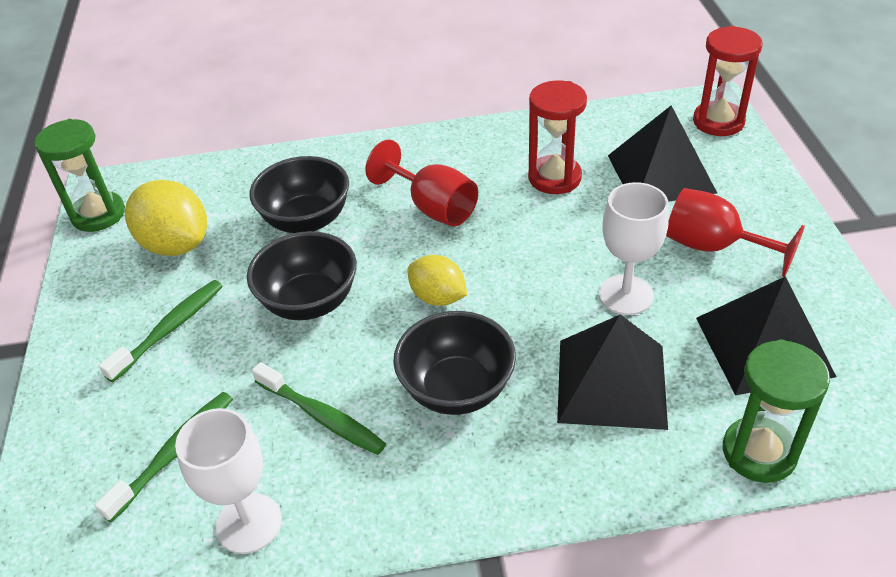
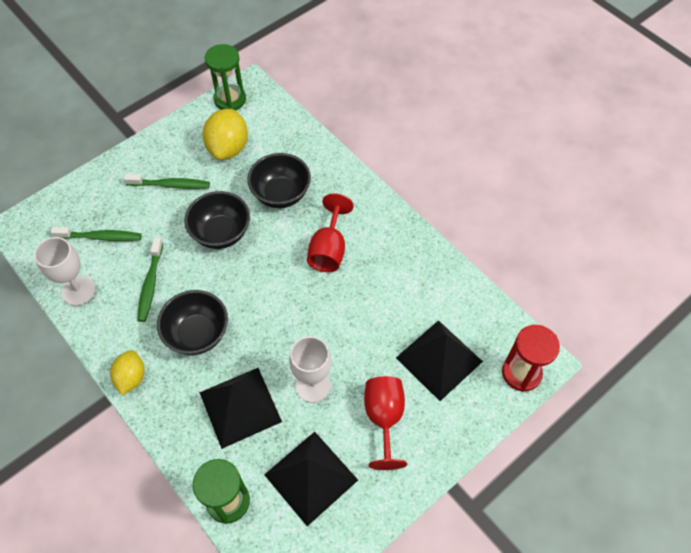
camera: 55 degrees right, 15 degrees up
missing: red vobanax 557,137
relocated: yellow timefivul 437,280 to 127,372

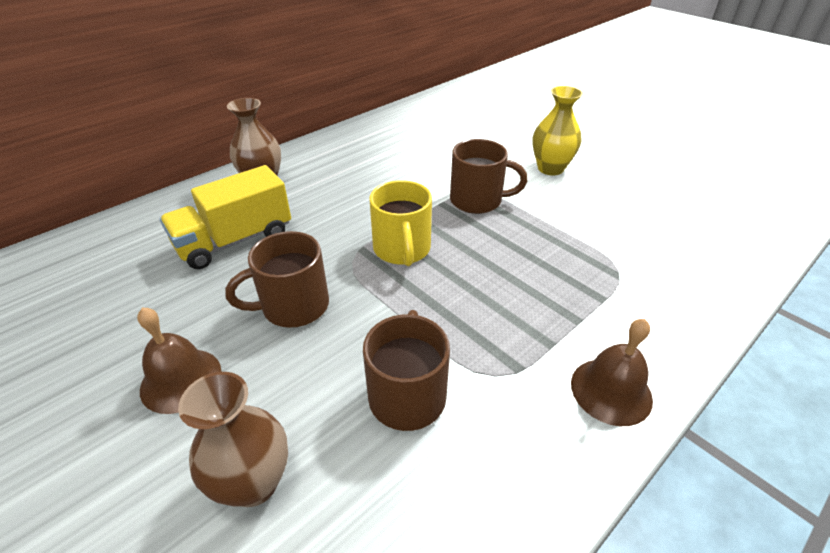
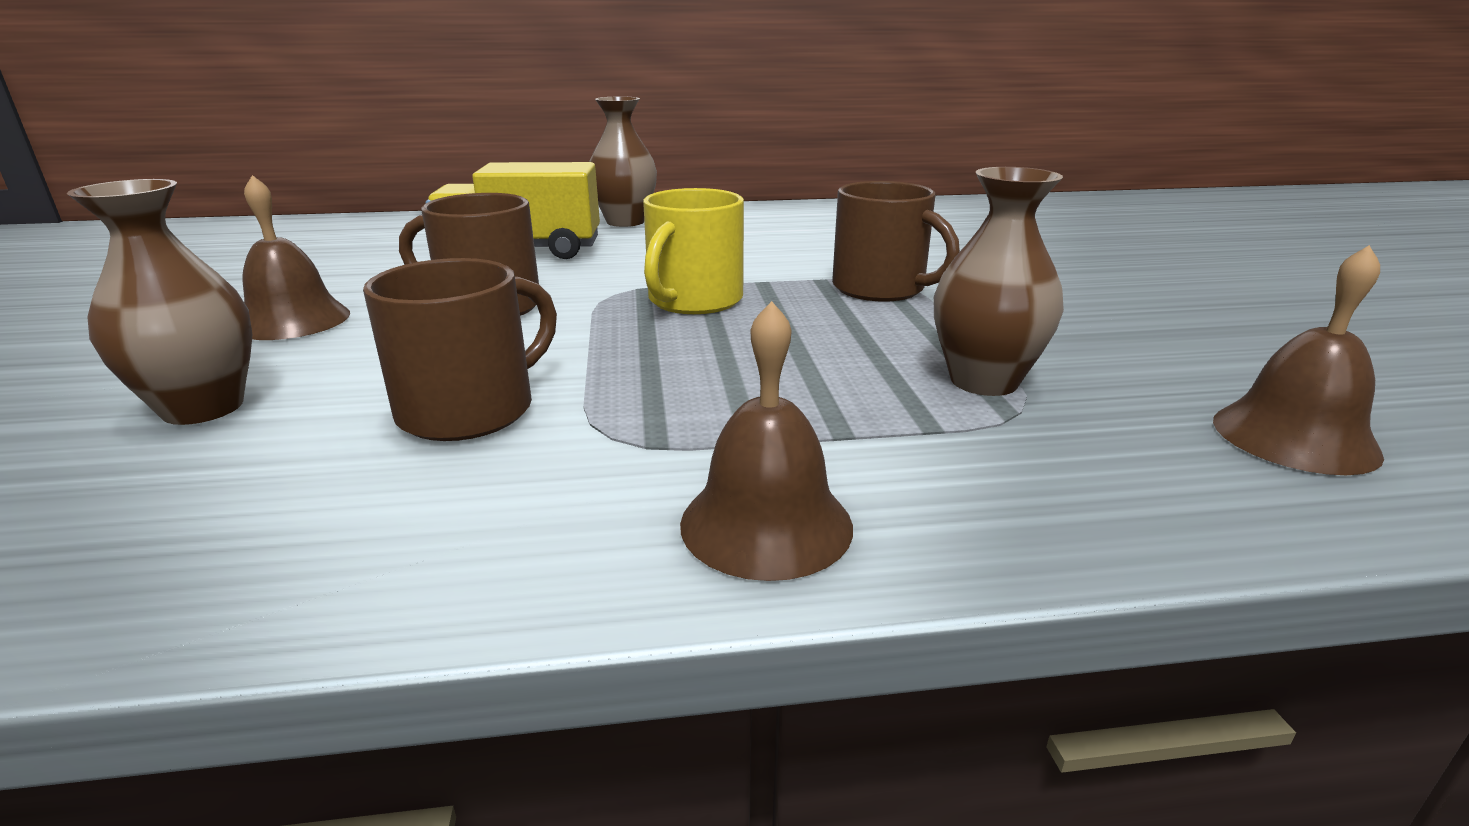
camera: 35 degrees right, 15 degrees down
missing: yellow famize 557,130
appeared: brown famize 999,281; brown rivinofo 1298,360

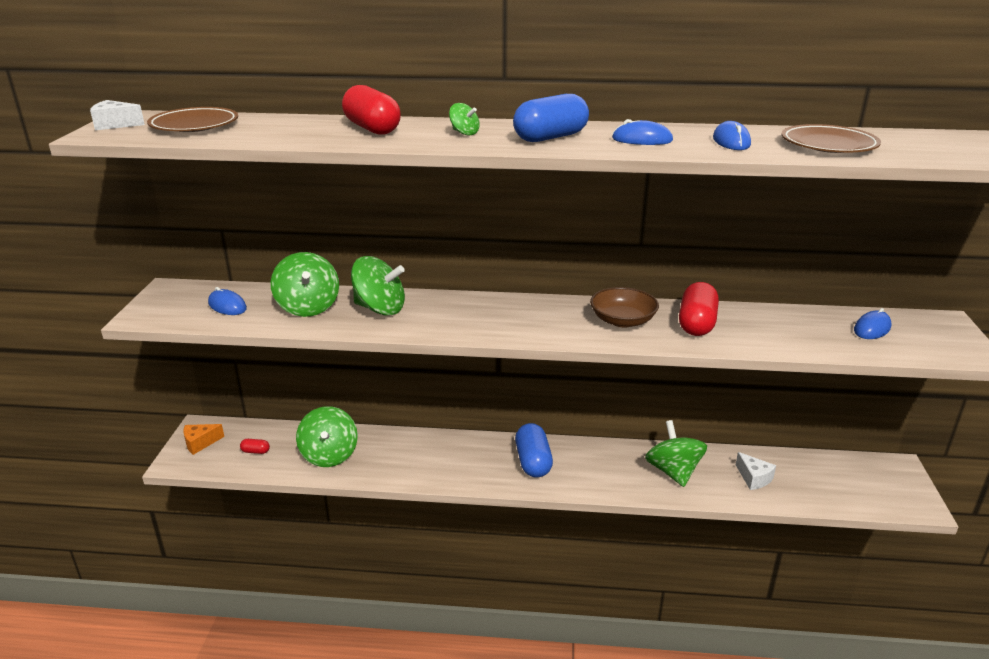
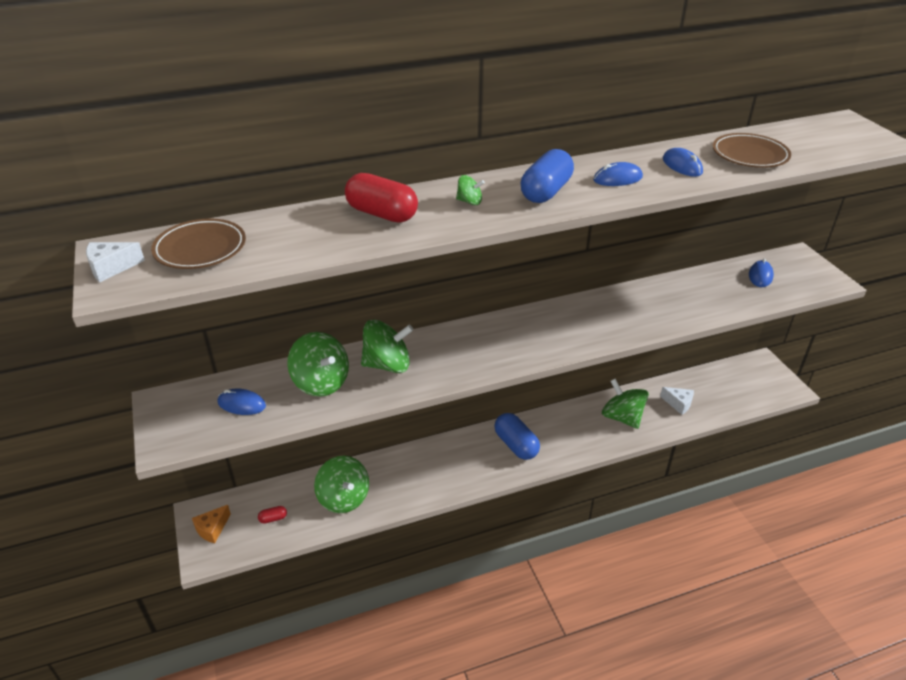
camera: 25 degrees left, 10 degrees up
missing: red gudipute 699,309; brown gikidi 624,307

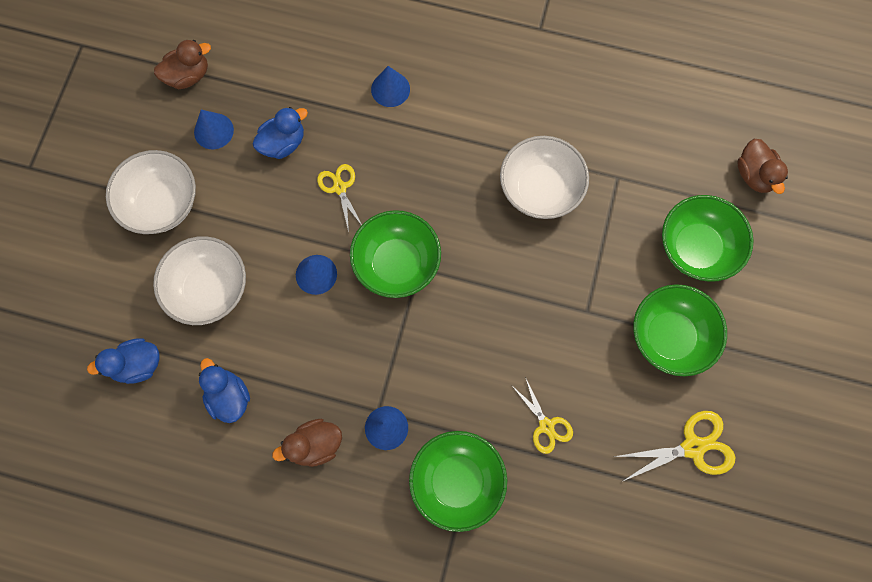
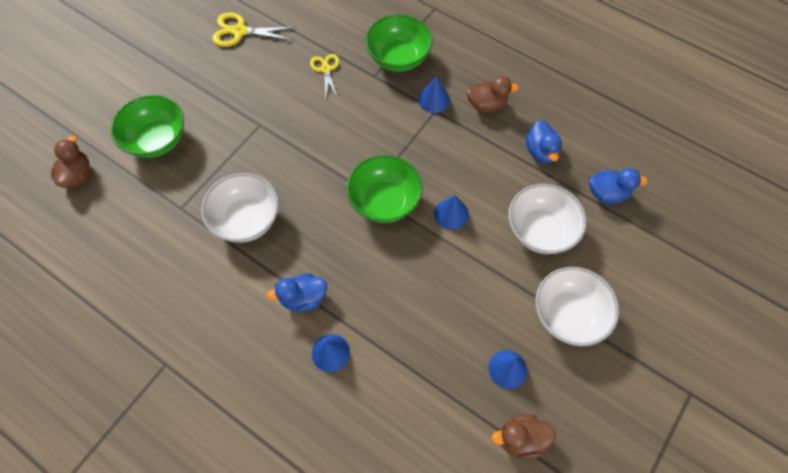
camera: 160 degrees left, 10 degrees down
missing: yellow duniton 339,198; green gikidi 680,330
relocated: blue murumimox 280,133 to 297,292

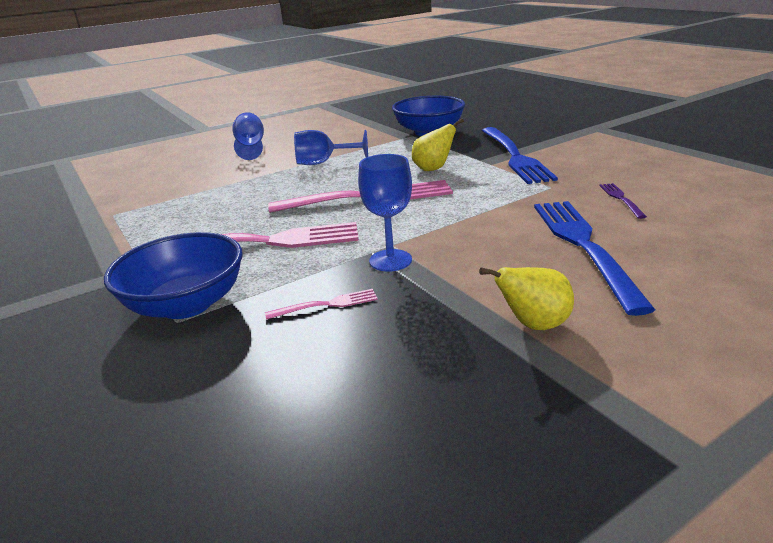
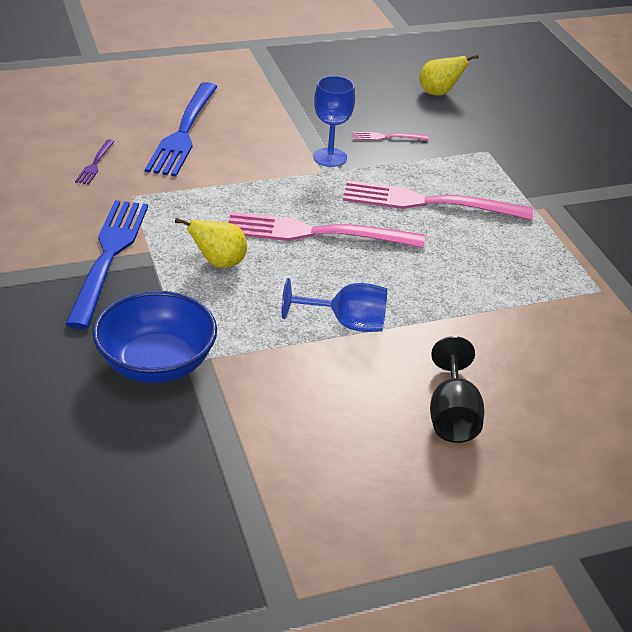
camera: 170 degrees left, 10 degrees up
missing: blue gikidi 173,275
relocated: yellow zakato 526,298 to 449,75
colour: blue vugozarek 248,136 to black vugozarek 457,389

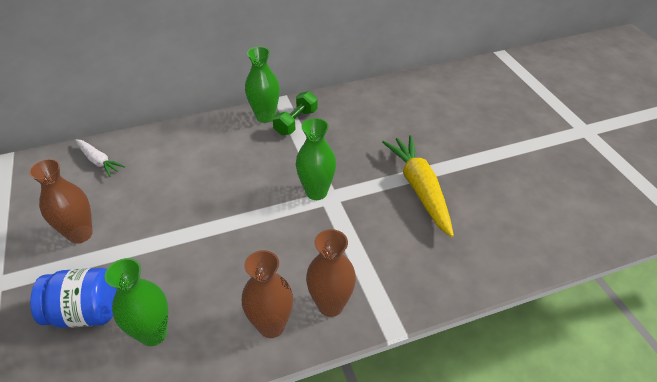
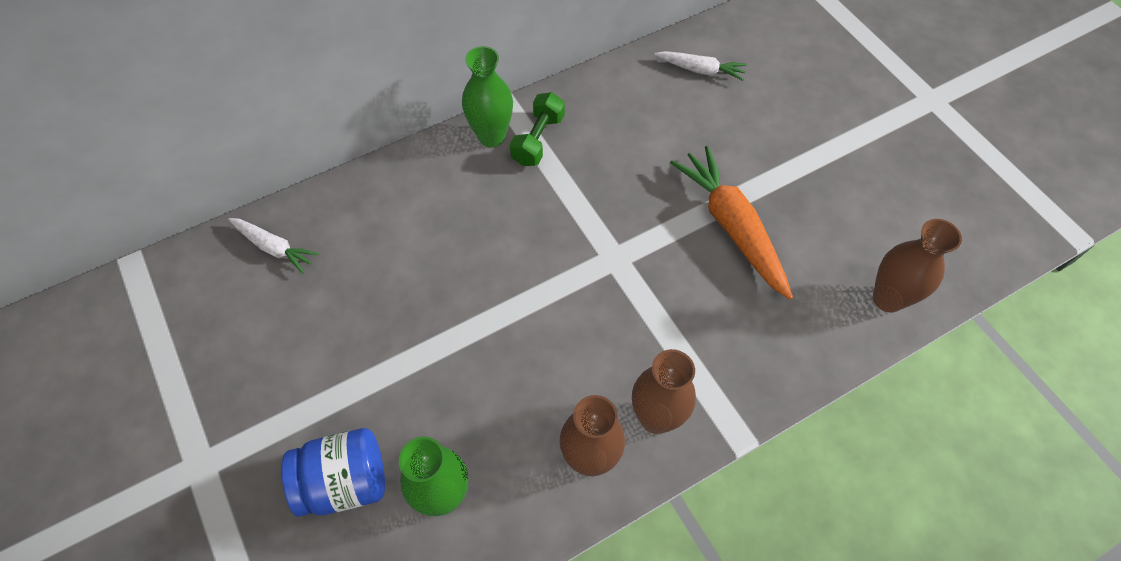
camera: 10 degrees left, 15 degrees up
missing: green famize 316,159
appeared: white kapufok 700,66
relocated: brown famize 61,201 to 917,266
colour: yellow kapufok 418,186 to orange kapufok 731,223

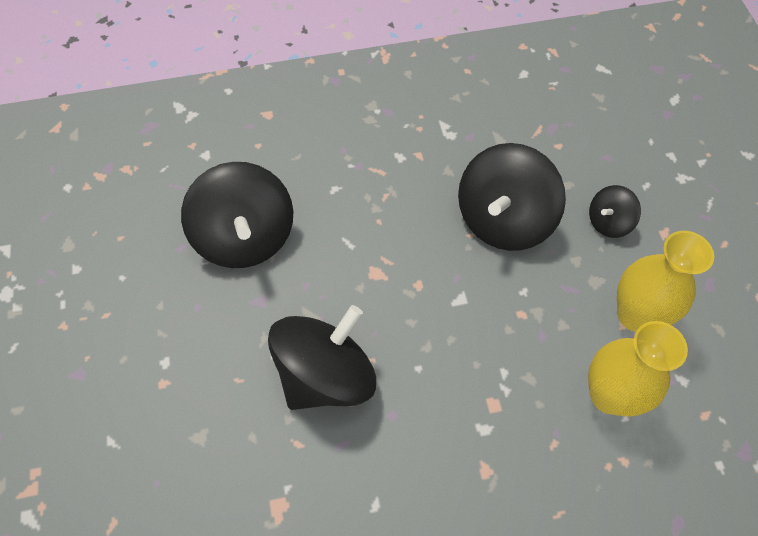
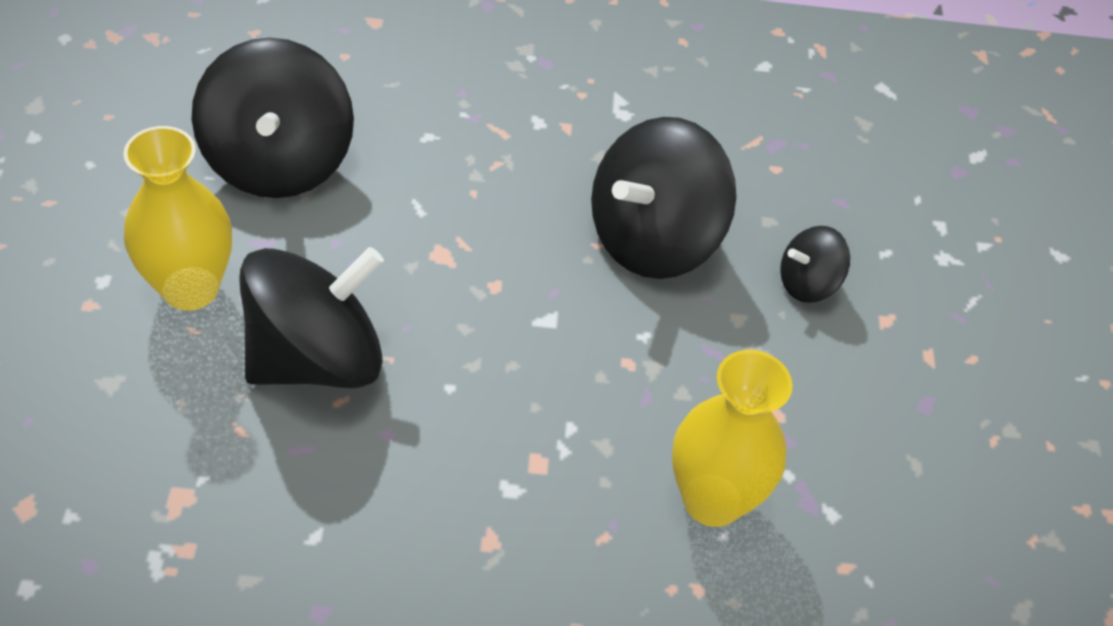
camera: 10 degrees right, 10 degrees down
relocated: yellow famize 665,281 to 177,218

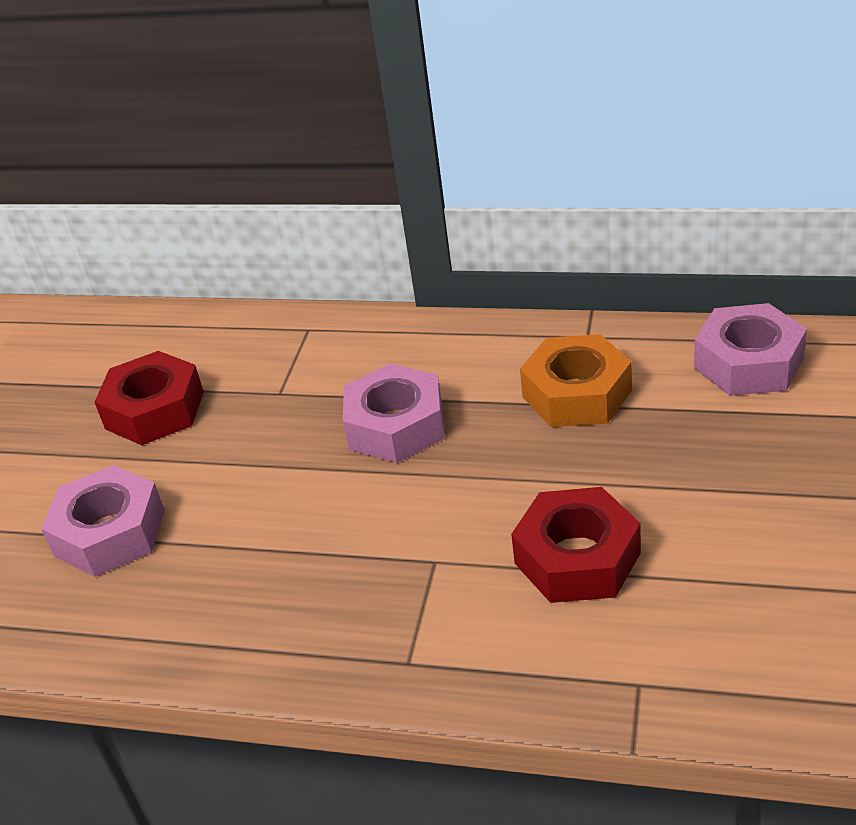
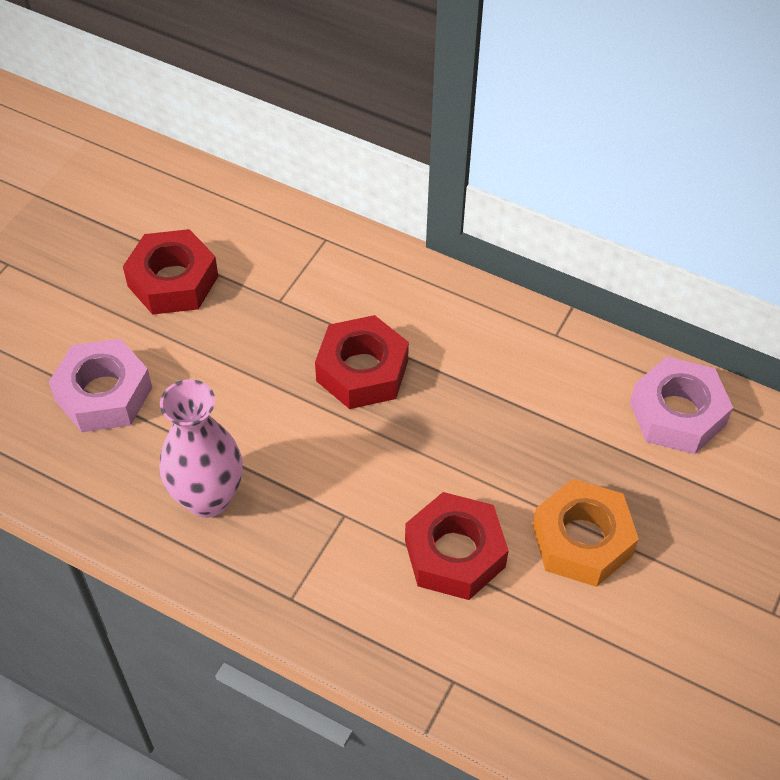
camera: 10 degrees right, 15 degrees up
appeared: pink famize 201,448
relocated: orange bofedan 576,380 to 585,533
colour: pink bofedan 393,413 to red bofedan 362,362

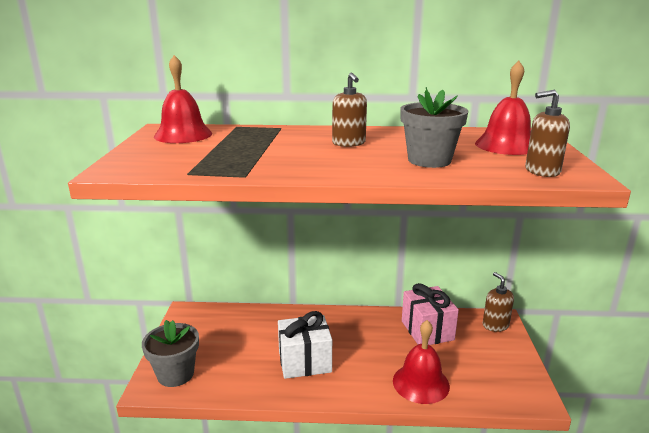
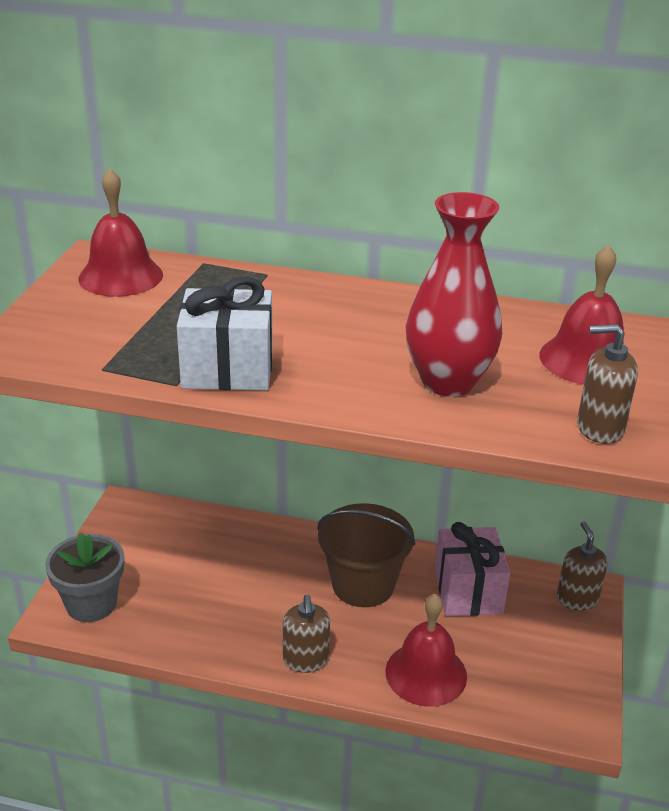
camera: 10 degrees right, 10 degrees up
appeared: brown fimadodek 366,555
relocated: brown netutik 349,110 to 306,634; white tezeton 305,345 to 225,333
exchanged: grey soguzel 434,127 to red famize 454,294

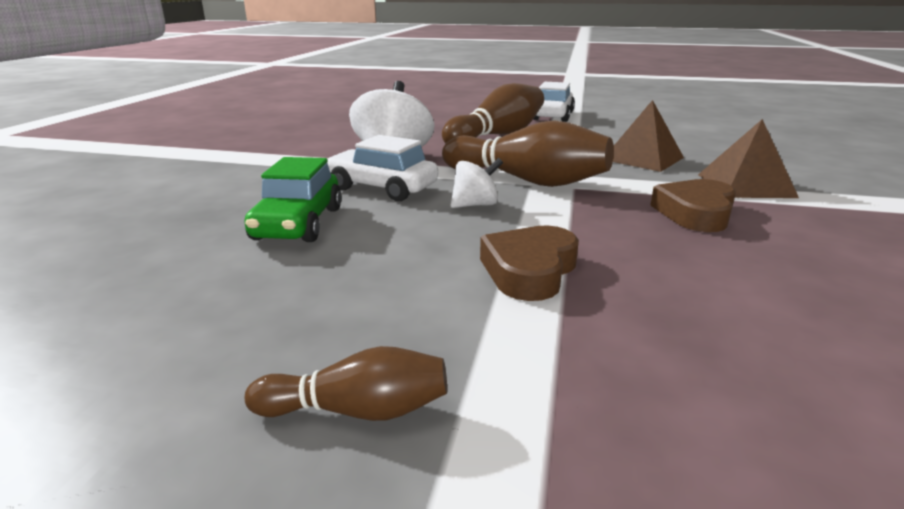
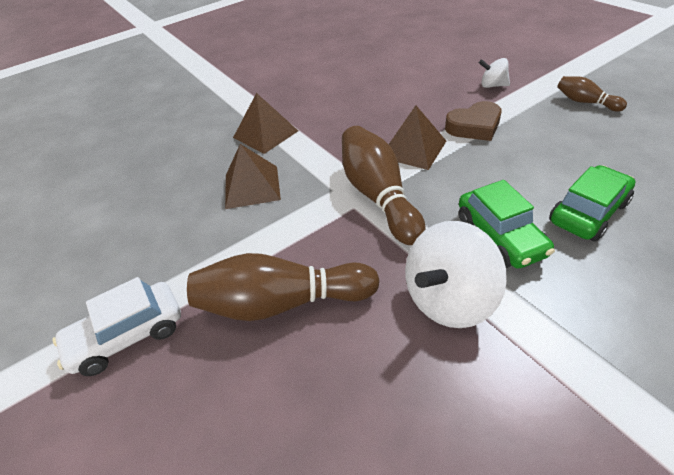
camera: 135 degrees left, 20 degrees up
missing: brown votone 693,205
appeared: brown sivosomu 417,137
relocated: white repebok 476,183 to 494,73
colour: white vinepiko 382,168 to green vinepiko 507,224

